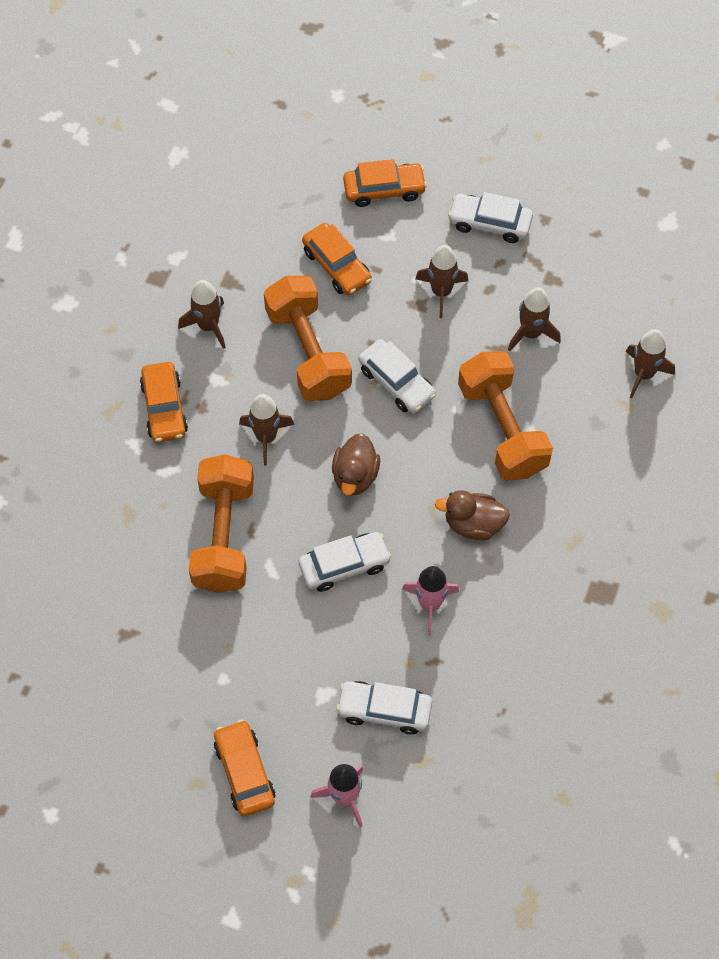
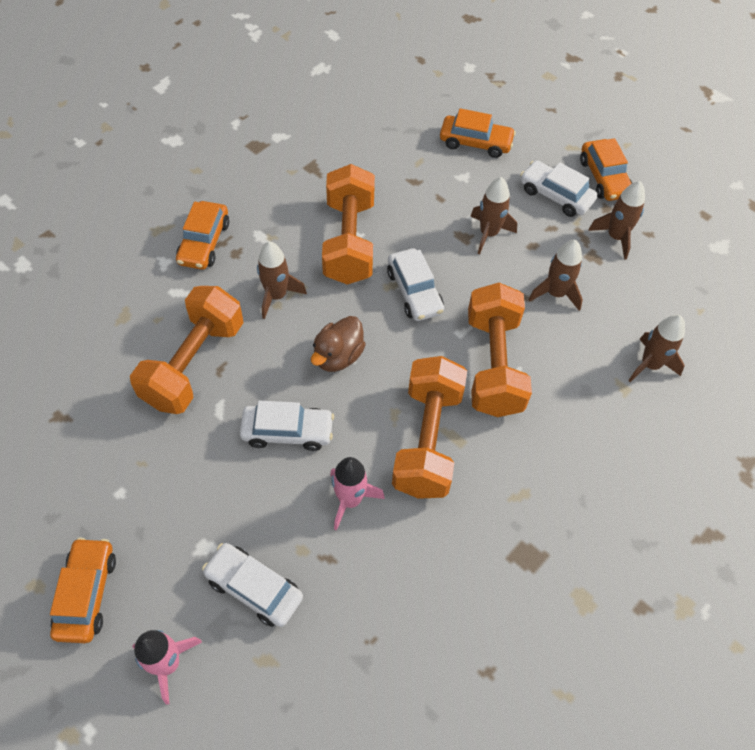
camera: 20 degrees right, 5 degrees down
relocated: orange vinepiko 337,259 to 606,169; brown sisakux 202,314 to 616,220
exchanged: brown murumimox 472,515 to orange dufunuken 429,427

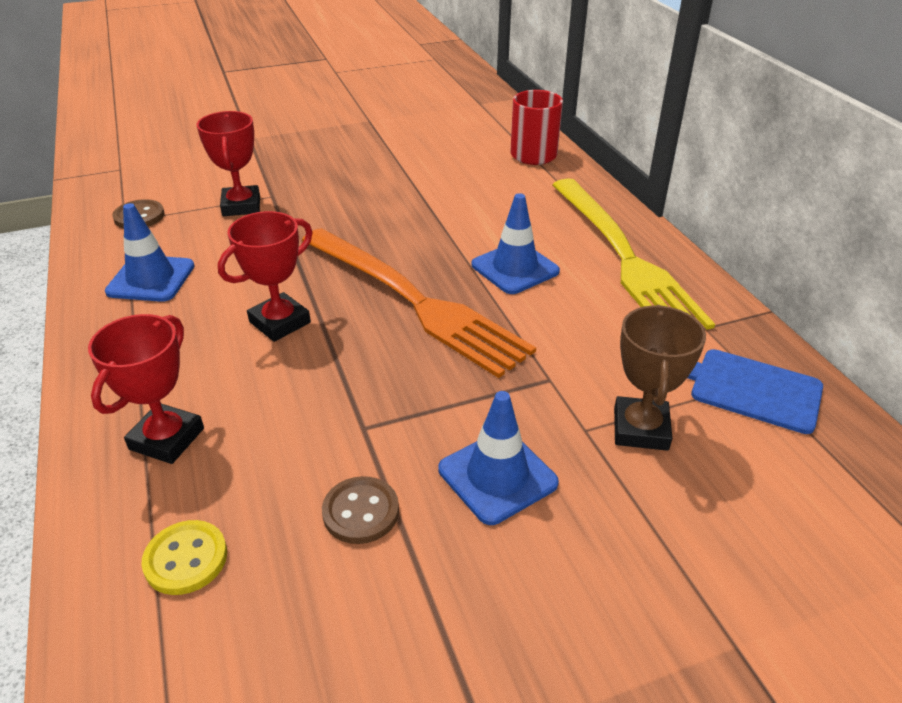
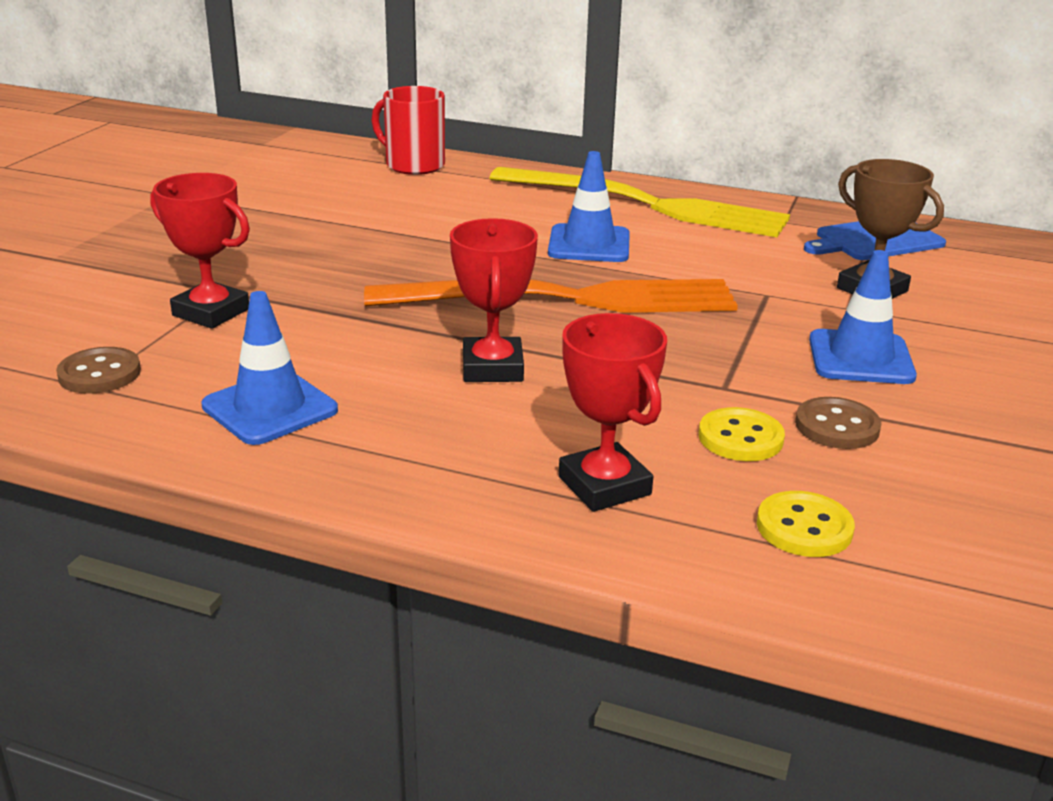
camera: 50 degrees left, 10 degrees down
appeared: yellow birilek 742,434

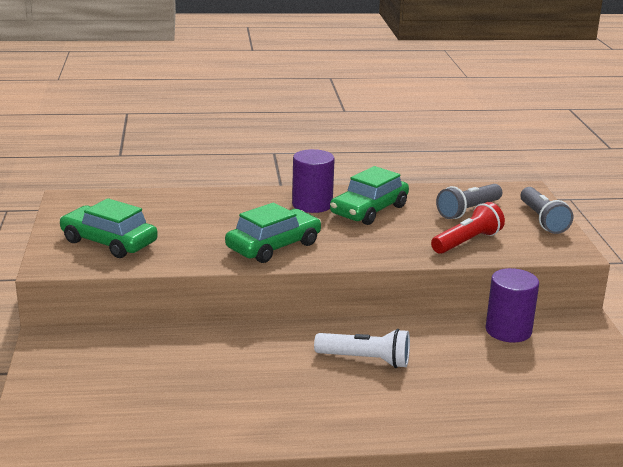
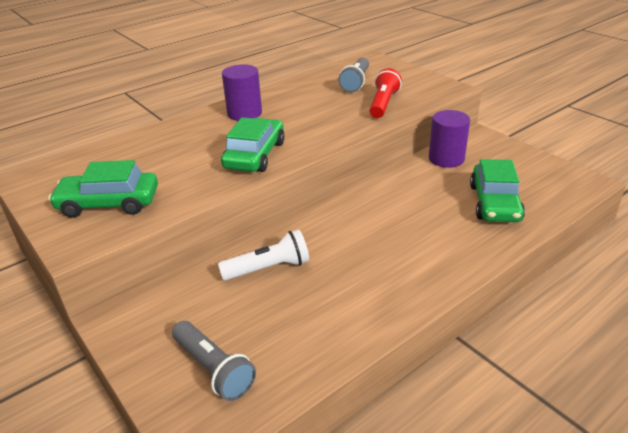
camera: 30 degrees left, 10 degrees up
relocated: green vinepiko 369,195 to 497,190; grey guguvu 546,210 to 214,361; white guguvu 362,348 to 263,255

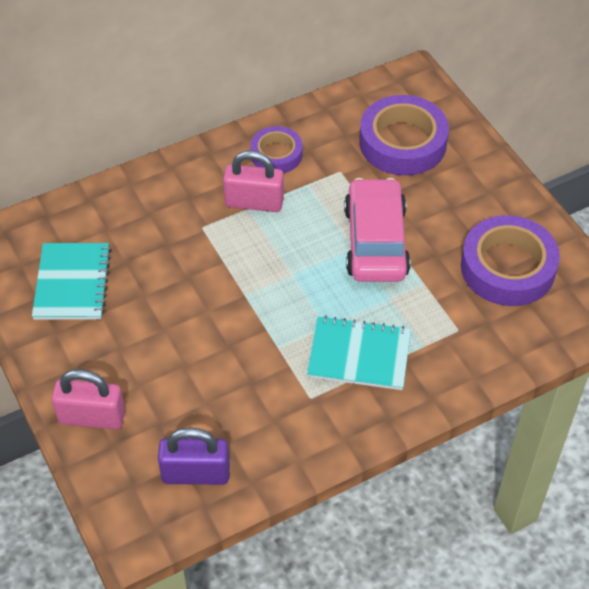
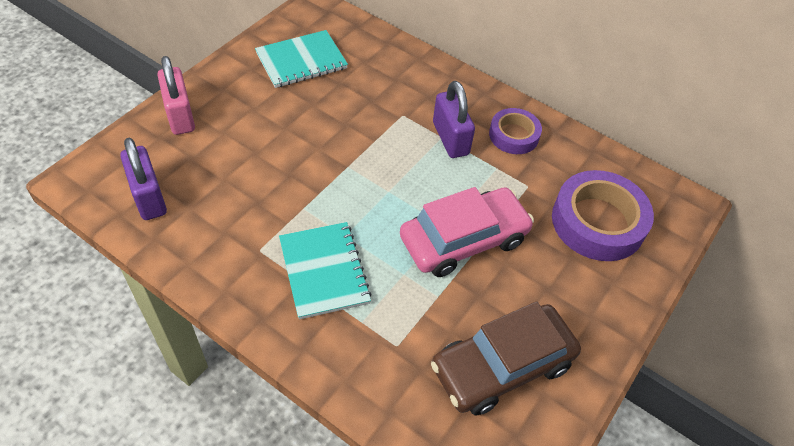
camera: 60 degrees right, 0 degrees up
exchanged: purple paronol 510,260 to brown vinepiko 506,358
colour: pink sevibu 253,181 to purple sevibu 454,119

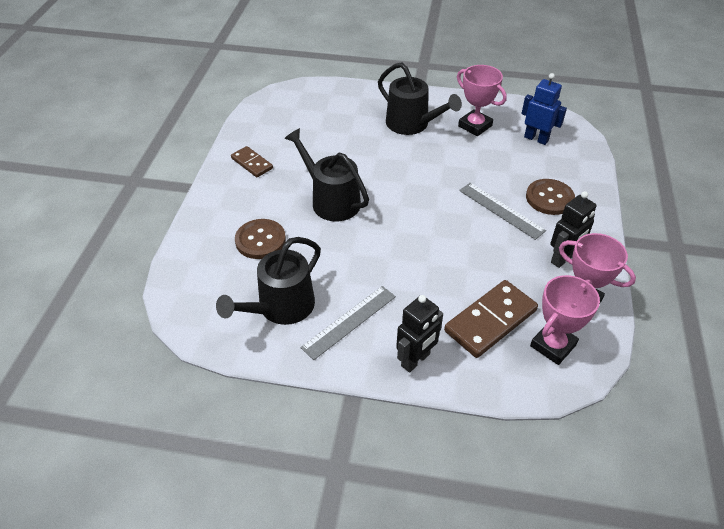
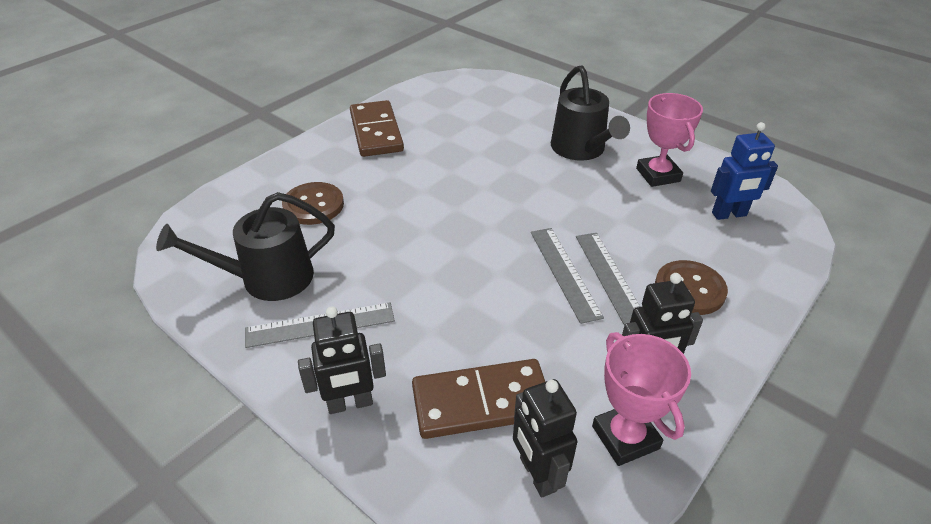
camera: 30 degrees right, 5 degrees down
missing: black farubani 327,174
appeared: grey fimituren 567,276
exchanged: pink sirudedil 565,320 to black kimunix 545,438
spun: blue kimunix 544,109 = 744,171 105 degrees clockwise
size: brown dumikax 252,161 = 377,128 x1.72

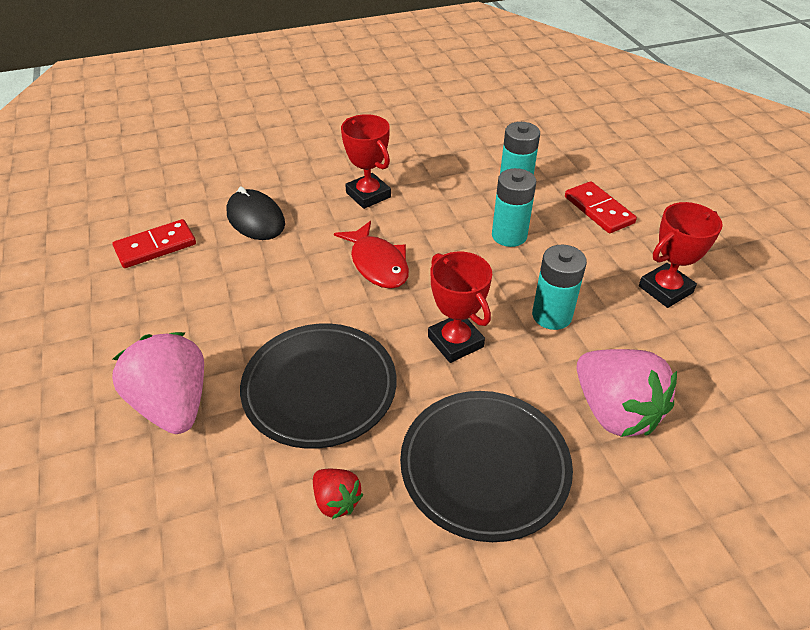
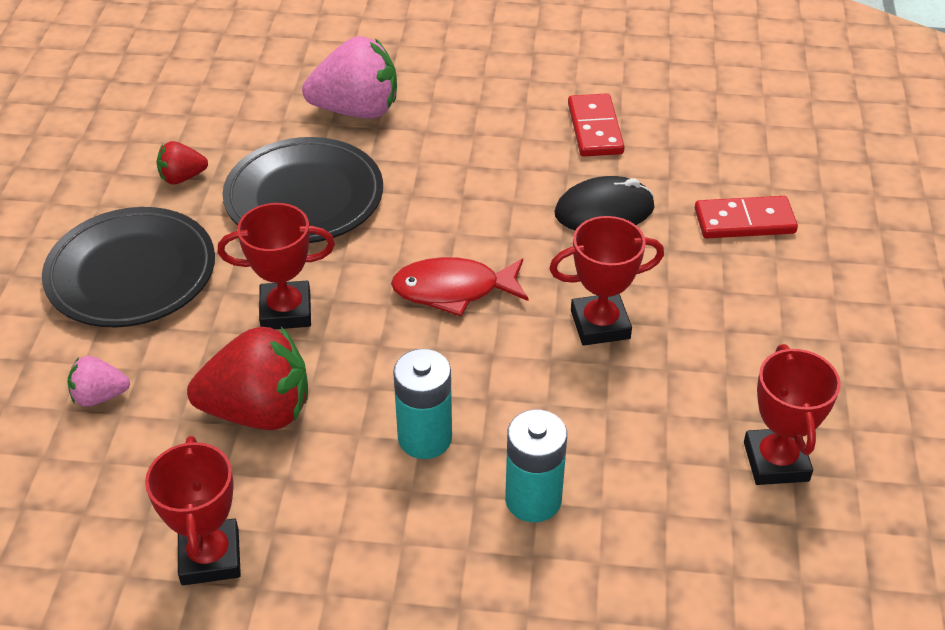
camera: 115 degrees right, 0 degrees up
appeared: red sirudedil 792,414
relocated: red dumikax 601,207 to 746,217
exchanged: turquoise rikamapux 559,287 to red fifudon 247,378
size: pink fifudon 627,393 = 98,381 x0.50

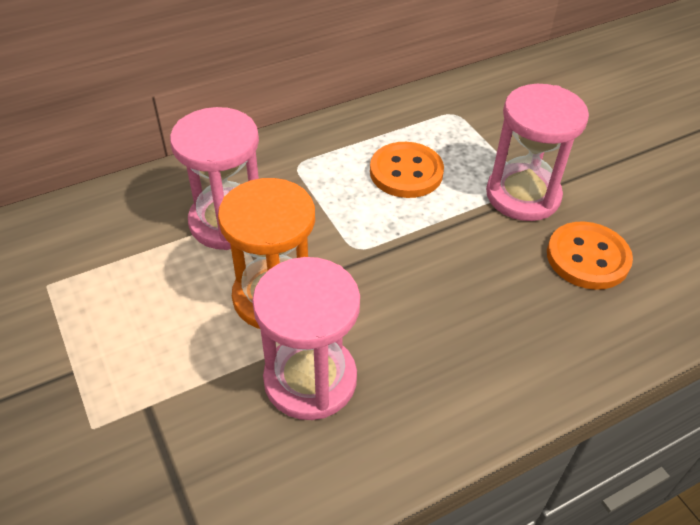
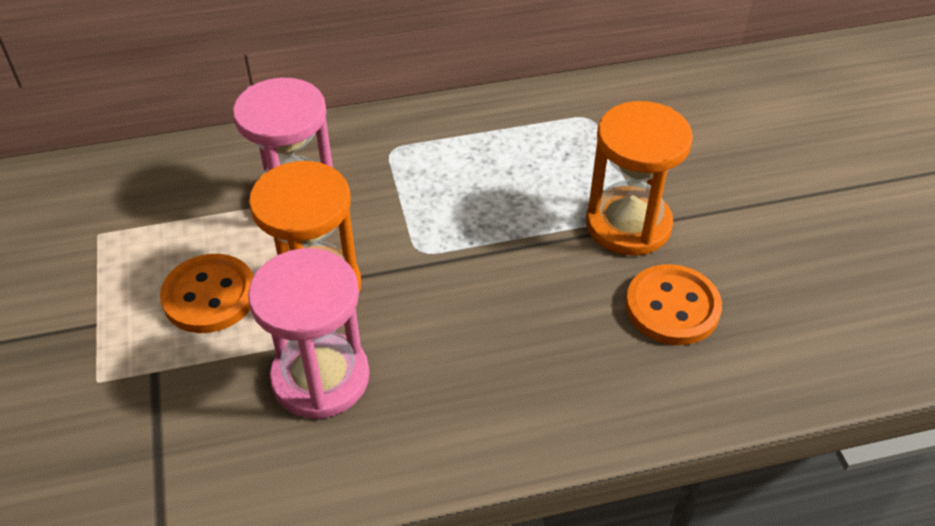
camera: 15 degrees right, 0 degrees up
relocated: orange birilek 407,170 to 207,293
colour: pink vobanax 537,152 to orange vobanax 639,178

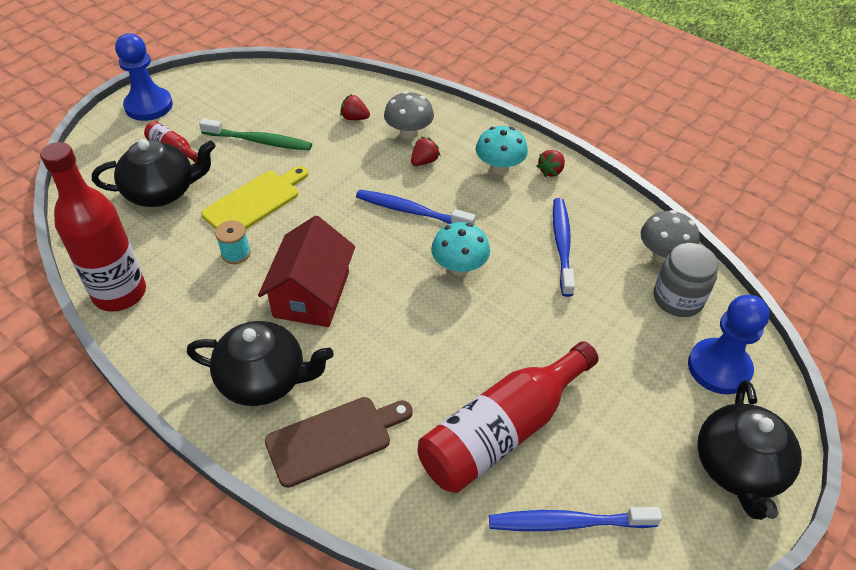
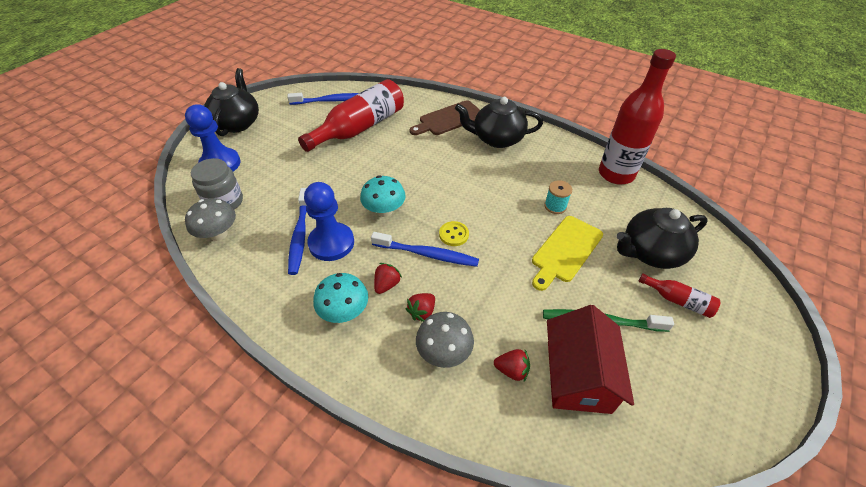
camera: 175 degrees right, 0 degrees up
appeared: yellow birilek 454,233
relocated: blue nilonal 144,77 to 329,221; red fifudon 550,163 to 388,278; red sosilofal 306,271 to 590,359

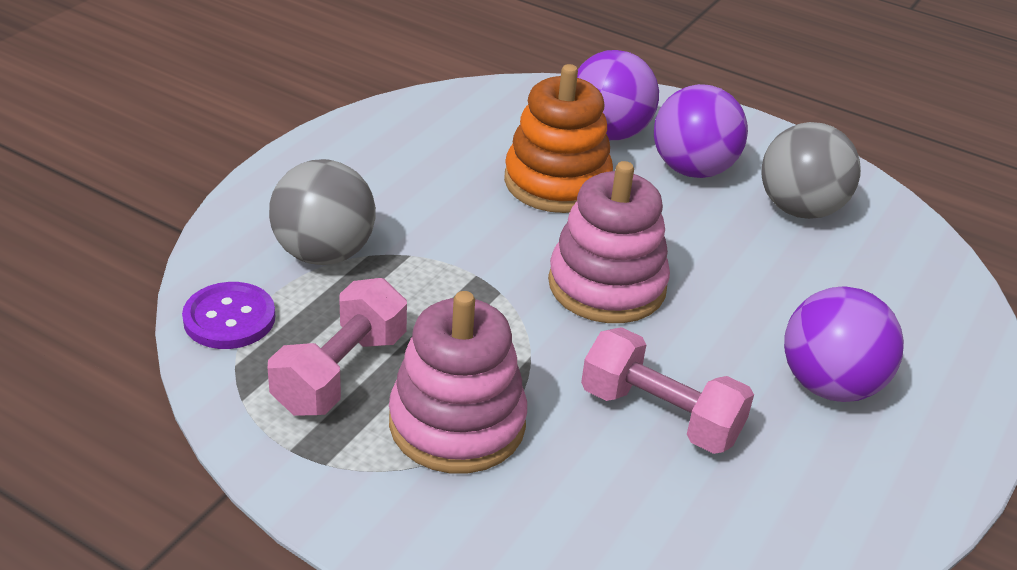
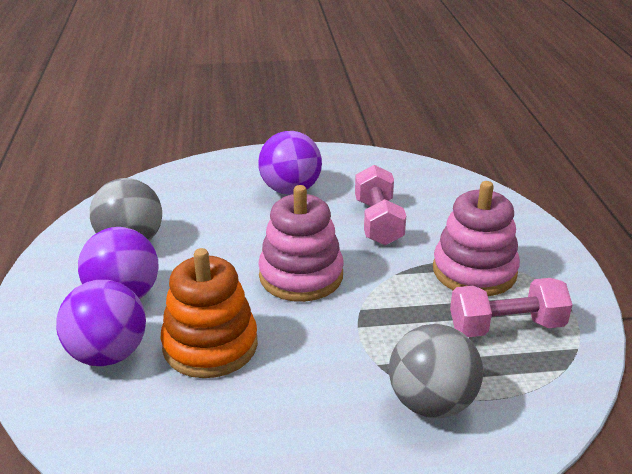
camera: 125 degrees left, 5 degrees down
missing: purple birilek 228,315

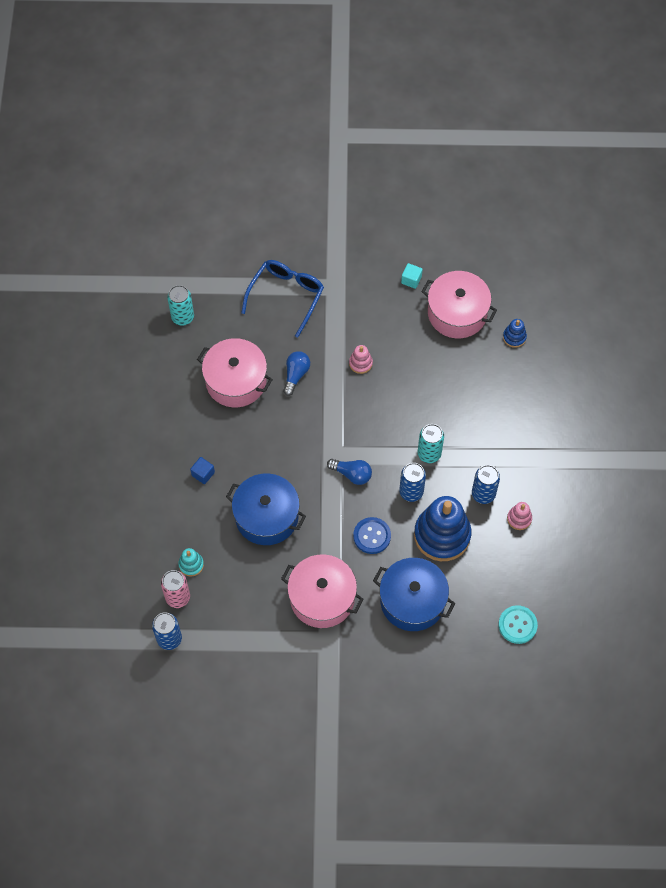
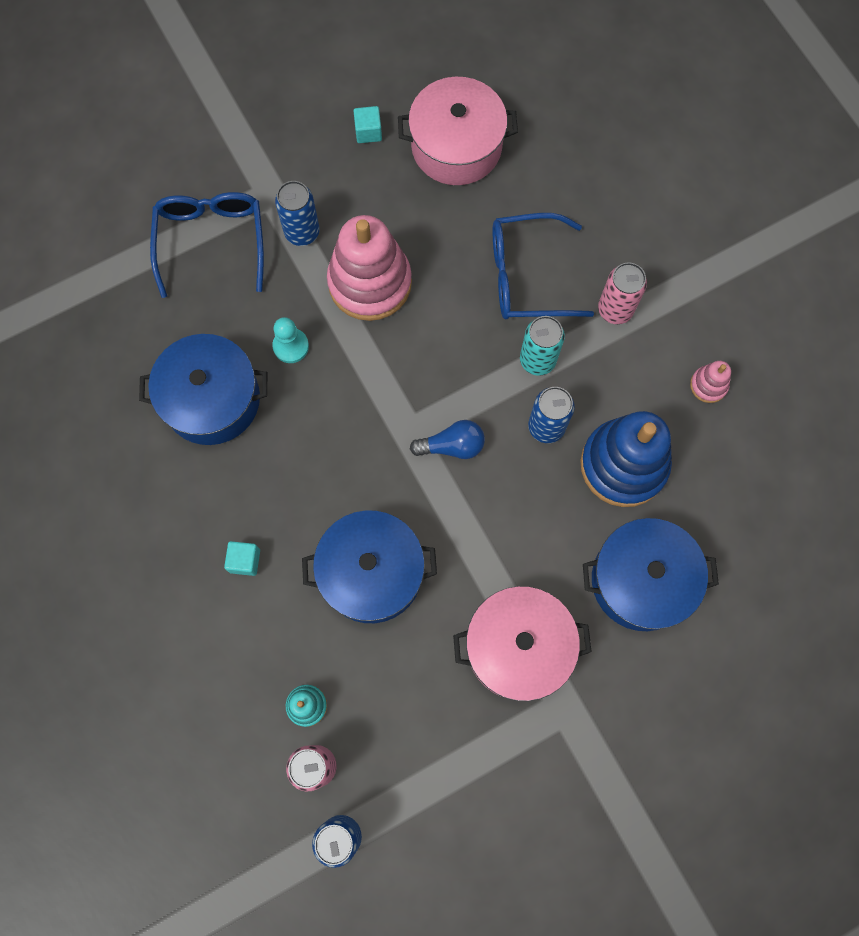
camera: 30 degrees left, 10 degrees up
missing: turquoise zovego 180,305; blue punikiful 515,333; blue birilek 372,535; turquoise birilek 518,624
appeared: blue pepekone 543,266; pink zovego 622,293
relocated: blue zovego 486,484 to 297,213
exchanged: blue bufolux 296,373 to turquoise nilonal 290,340
colour: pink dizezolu 235,372 to blue dizezolu 203,389; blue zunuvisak 202,470 to turquoise zunuvisak 242,558
size: pink punikiful 361,359 = 369,268 x2.28

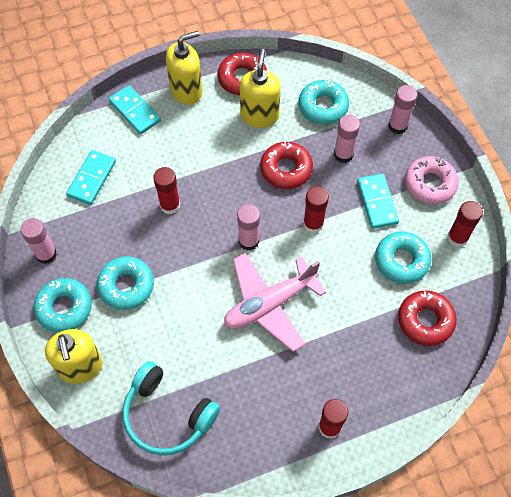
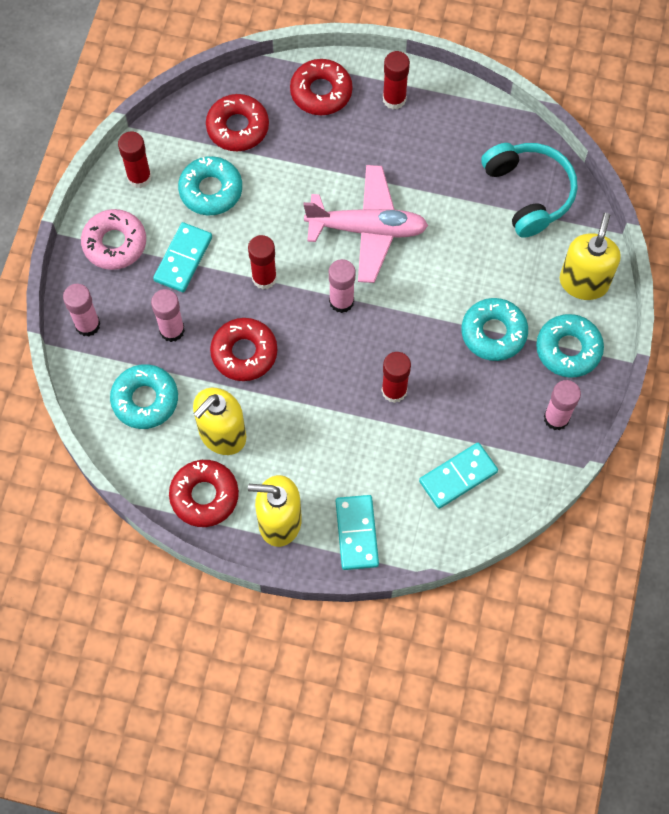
camera: 145 degrees left, 5 degrees up
appeared: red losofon 321,87

